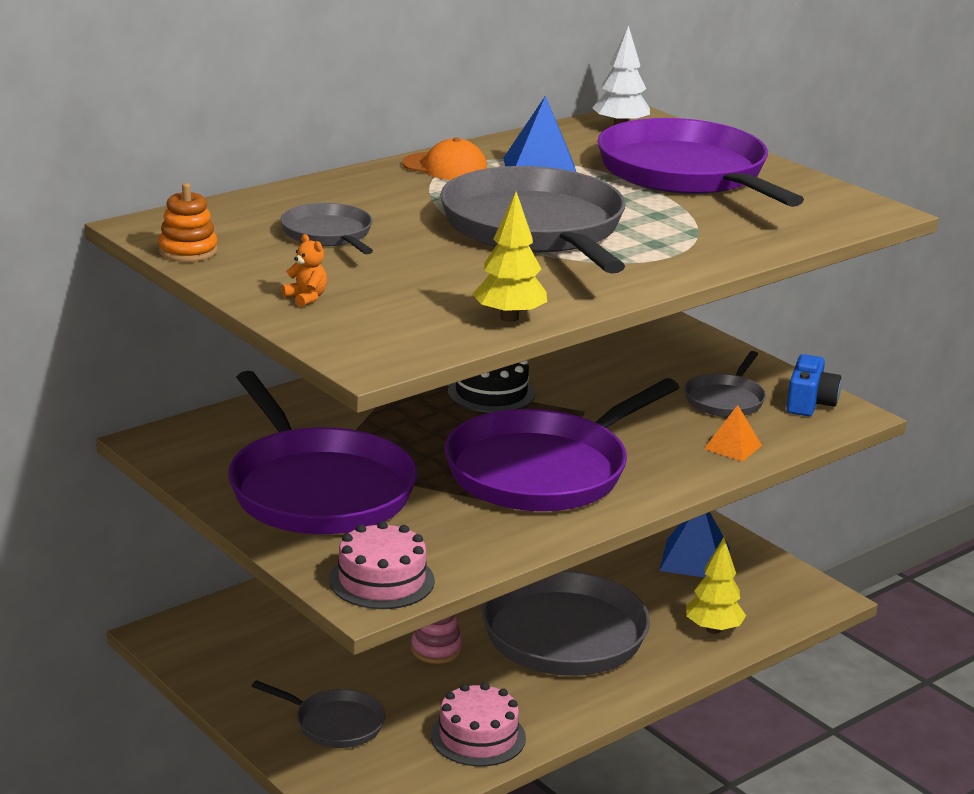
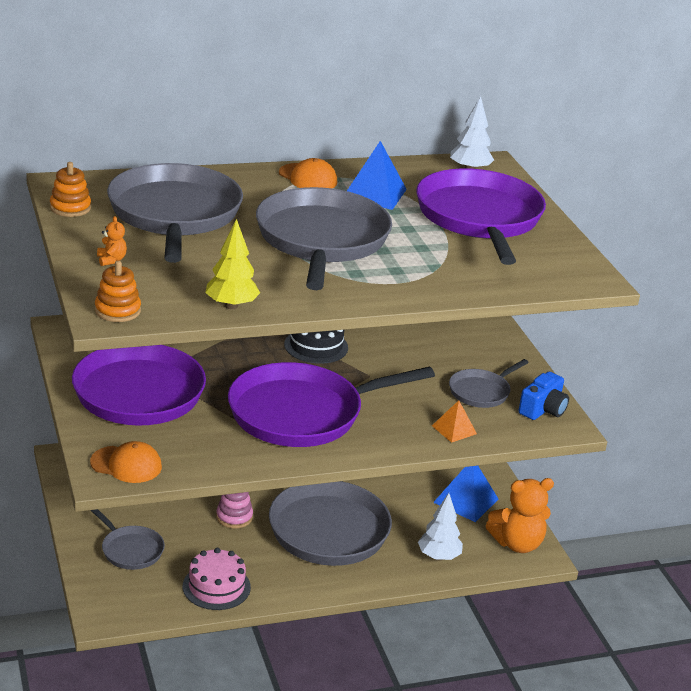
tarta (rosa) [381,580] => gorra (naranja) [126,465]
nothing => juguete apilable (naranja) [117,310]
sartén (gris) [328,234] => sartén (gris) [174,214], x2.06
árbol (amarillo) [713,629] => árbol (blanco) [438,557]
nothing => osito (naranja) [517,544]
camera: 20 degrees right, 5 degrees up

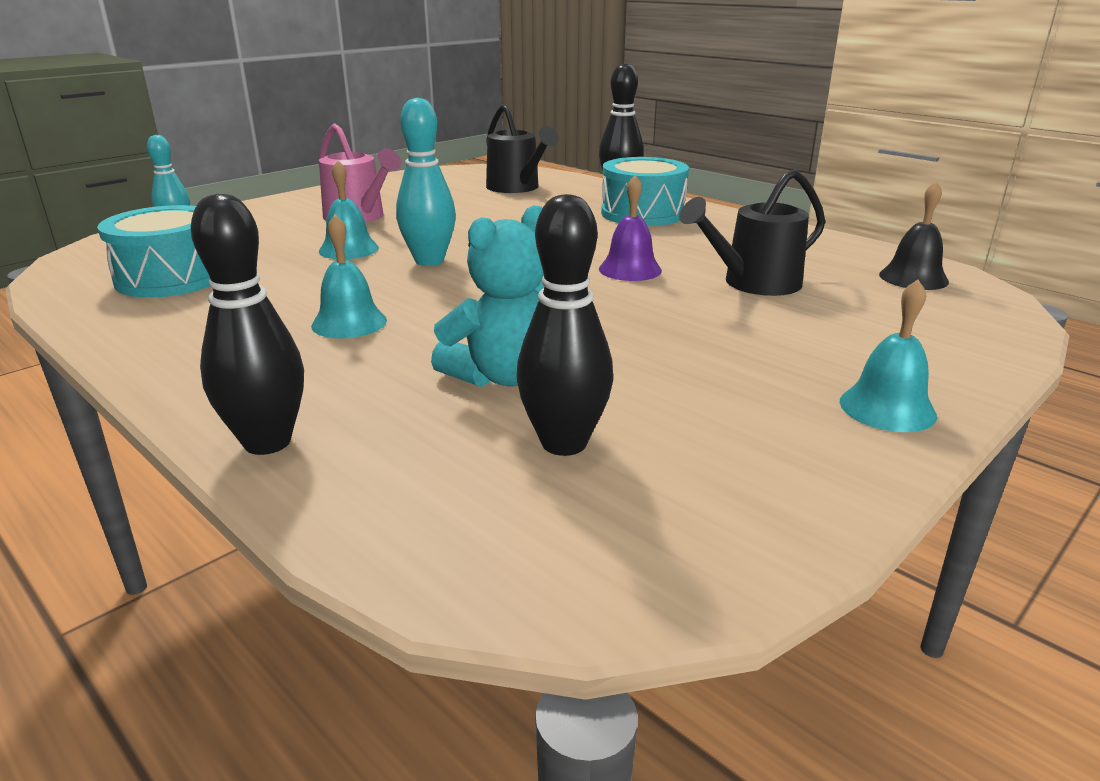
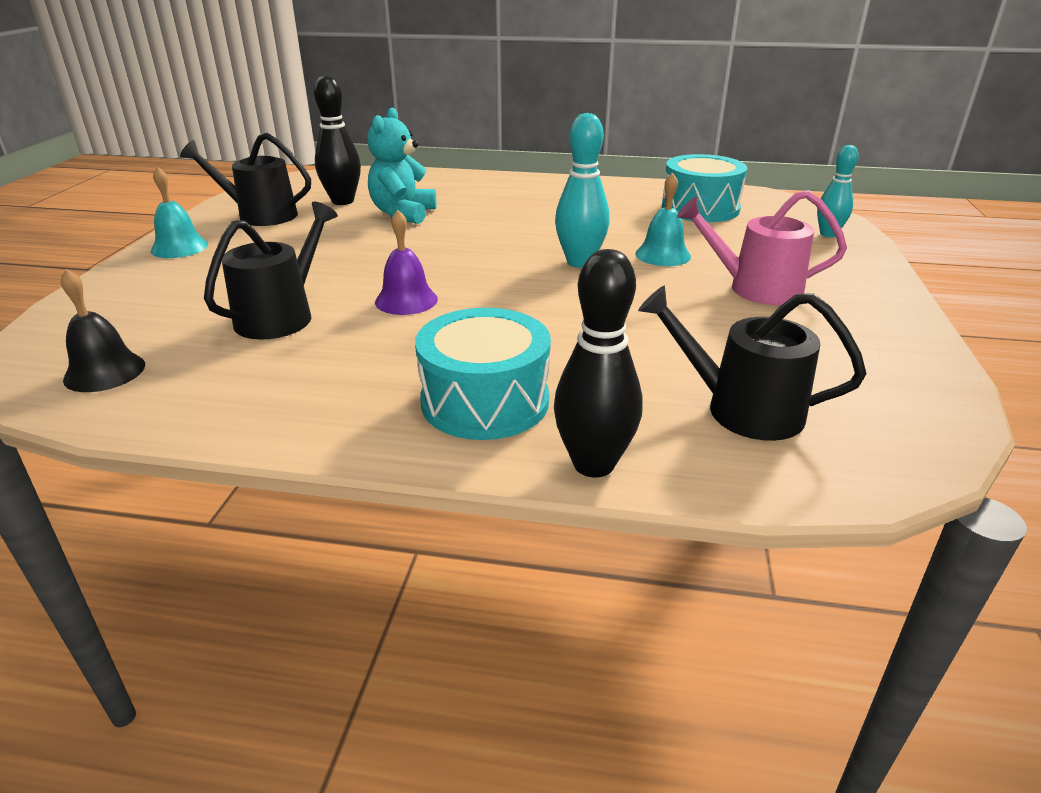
nothing => regadera (negro) [260,215]
bolo (negro) [267,442] => nothing
campana (turquesa) [349,323] => nothing
camera: 145 degrees right, 5 degrees up

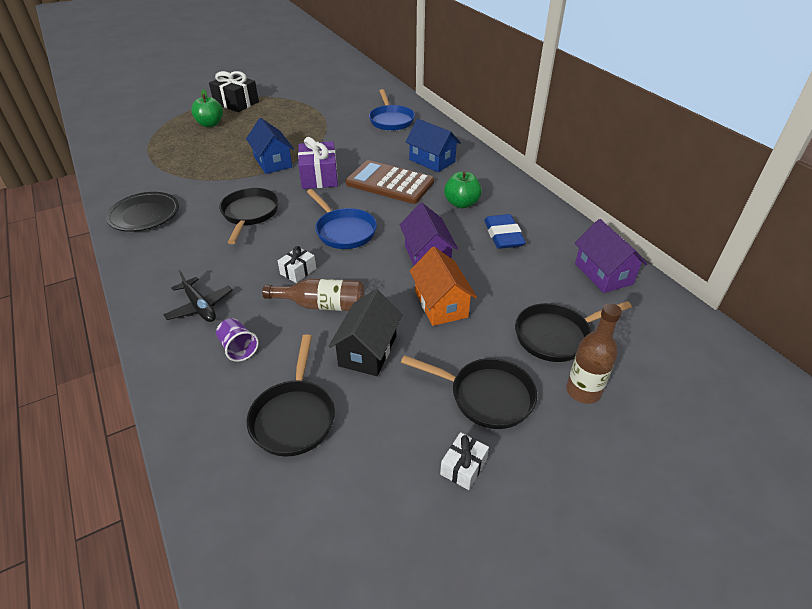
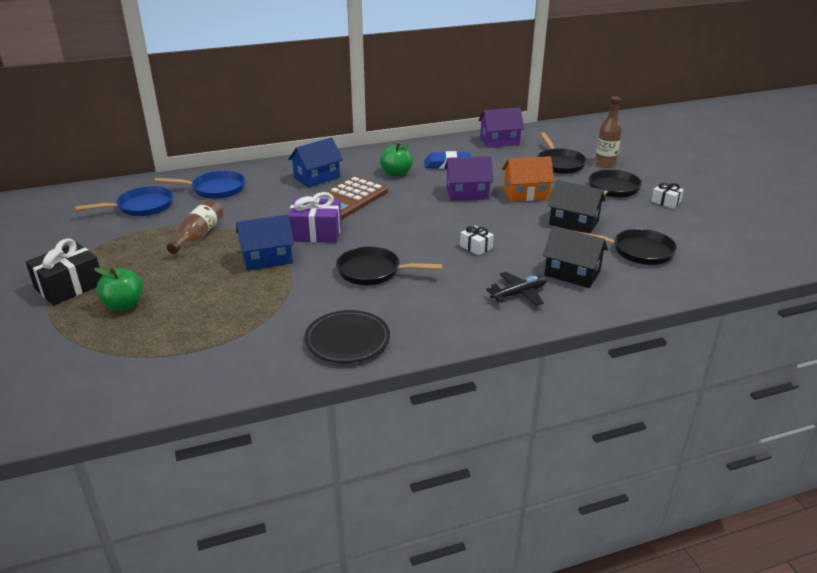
sartén (azul) [344,231] => sartén (azul) [142,207], relocated
botella (marrón) [322,305] => botella (marrón) [198,235], relocated
vaso (morado) [238,348] => casa (negro) [572,273]
camera: 80 degrees left, 10 degrees down

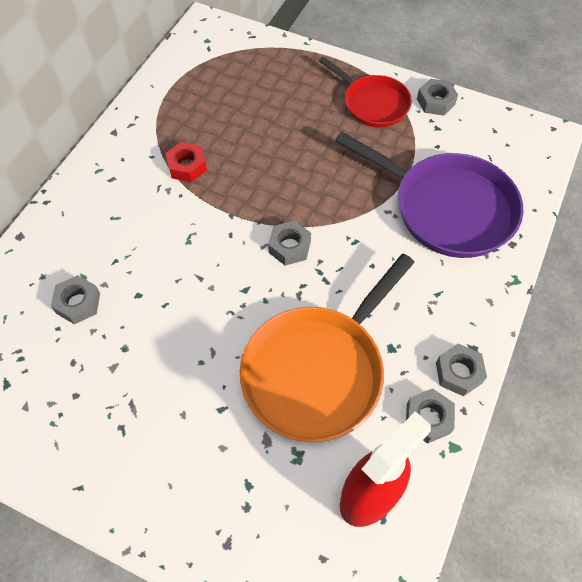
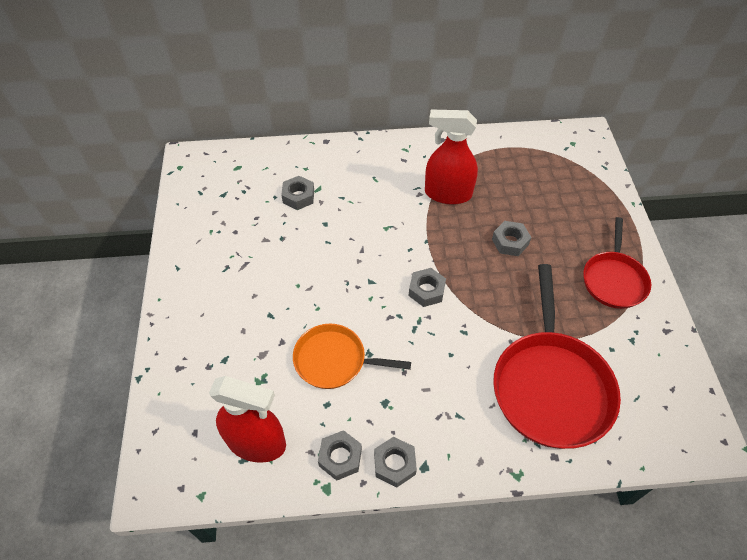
sartén (naranja) [317,371] => sartén (naranja) [334,360], x0.60
tuerca (rojo) [187,166] => pulverizador (rojo) [447,194]
tuerca (gris) [435,102] => tuerca (gris) [510,242], relocated
sartén (morado) [447,208] => sartén (rojo) [550,386]
camera: 60 degrees right, 5 degrees down

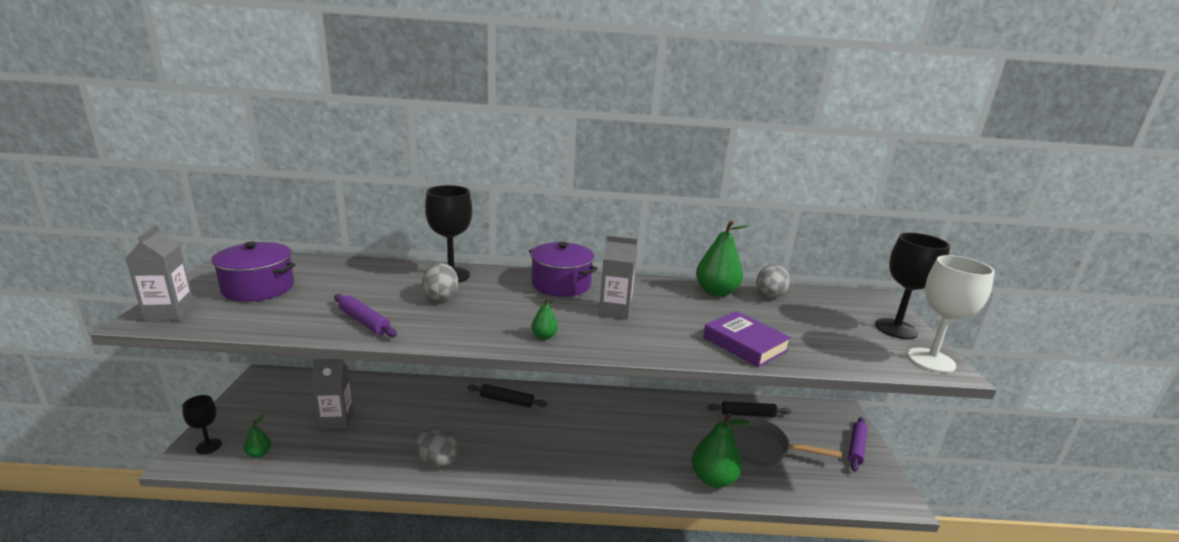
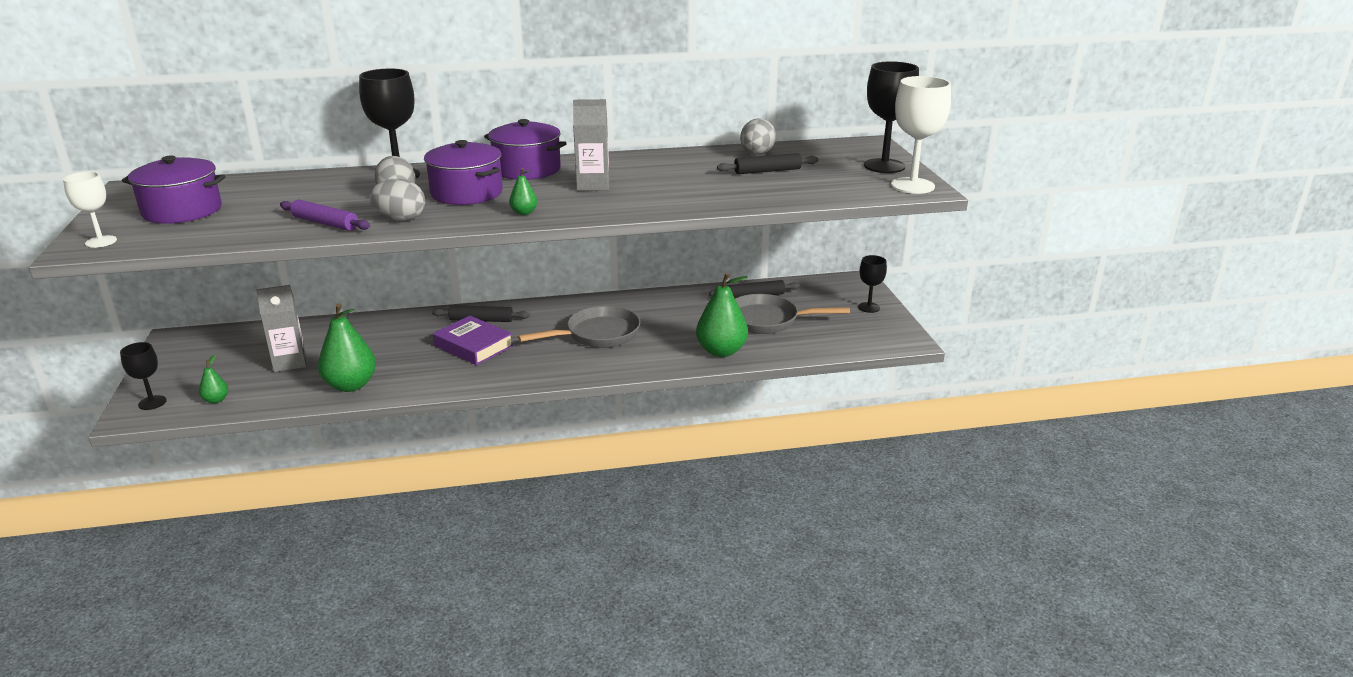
cartón de leche (gris) [169,313] => copa (blanco) [101,241]
pera (verde) [716,292] => pera (verde) [350,385], relocated
huevo (gris) [437,461] => huevo (gris) [400,219], relocated
nothing => olla (morado) [467,193]
libro (morado) [745,344] => libro (morado) [473,346], relocated
nothing => sartén (gris) [597,335]
nothing => rodillo (negro) [767,171]
rodillo (morado) [856,448] => copa (negro) [869,307]
camera: 10 degrees left, 5 degrees up

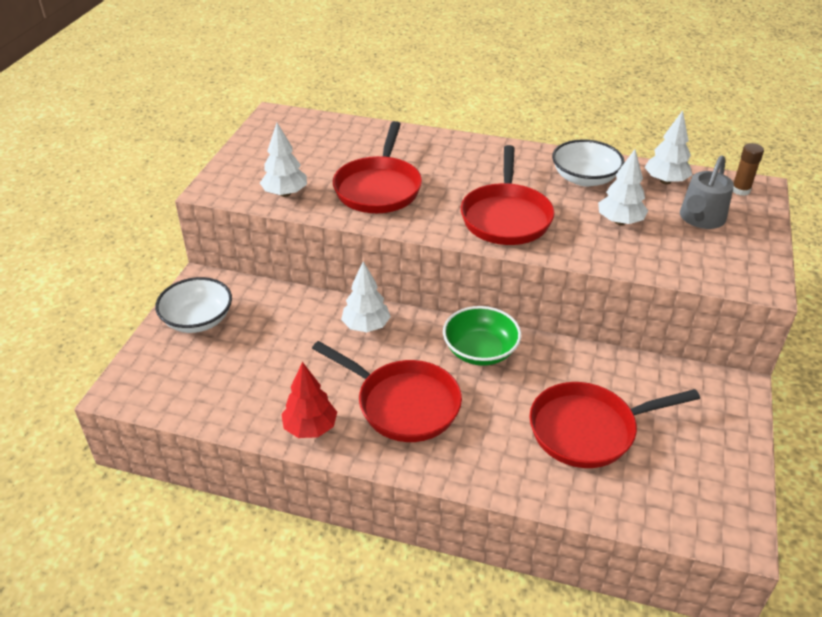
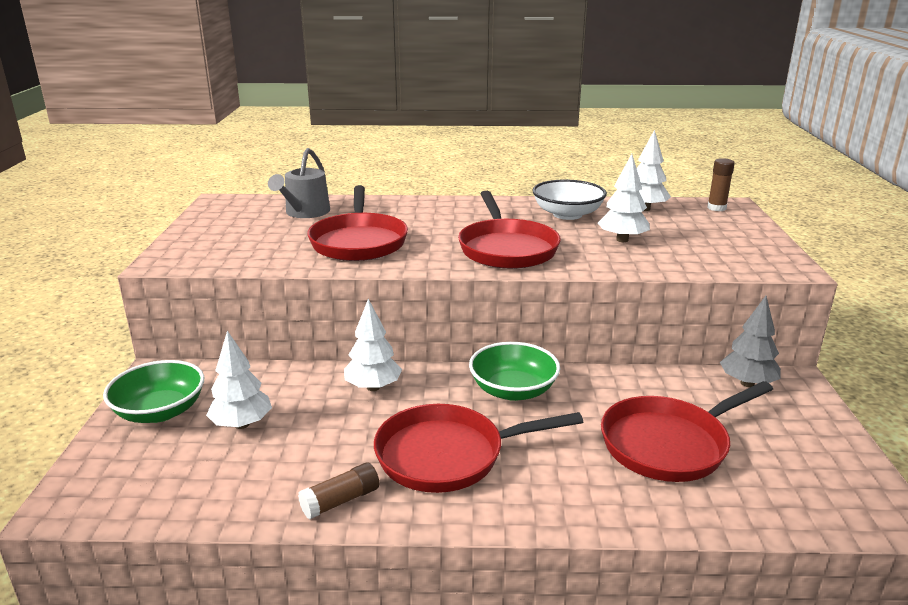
cuenco (blanco) [198,320] => cuenco (verde) [160,411]
árbol (blanco) [285,193] => árbol (blanco) [242,424], relocated
regadera (gris) [700,219] => regadera (gris) [305,212], relocated
árbol (rojo) [310,428] => barra de pegamento (marrón) [340,501]
sartén (rojo) [403,404] => sartén (rojo) [448,455], 150 degrees clockwise
nothing => árbol (gris) [747,383]
camera: 15 degrees left, 15 degrees down

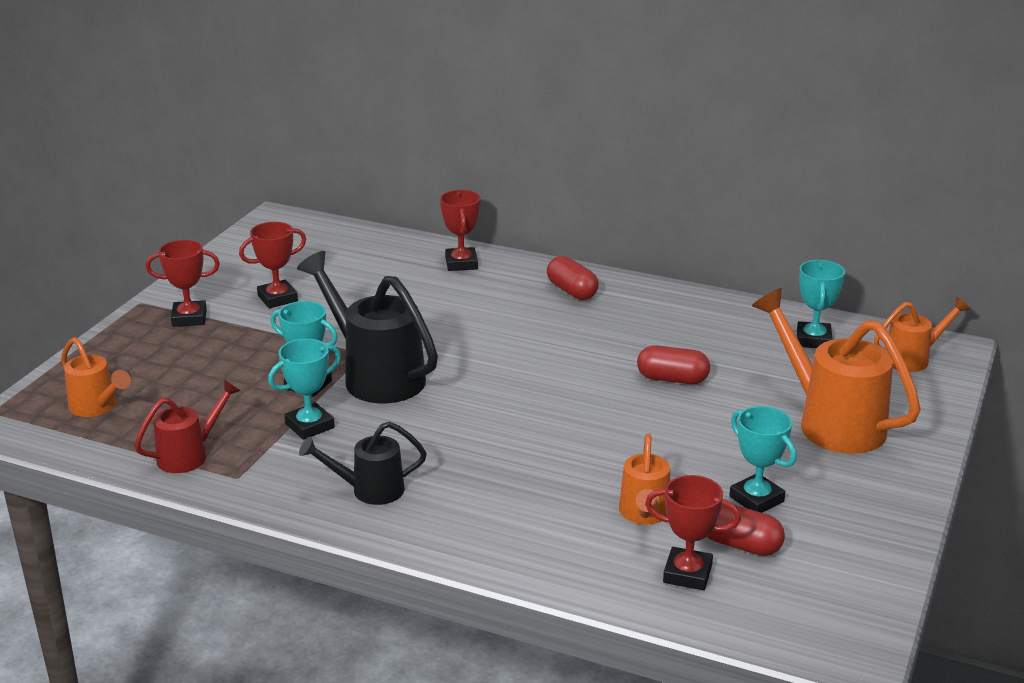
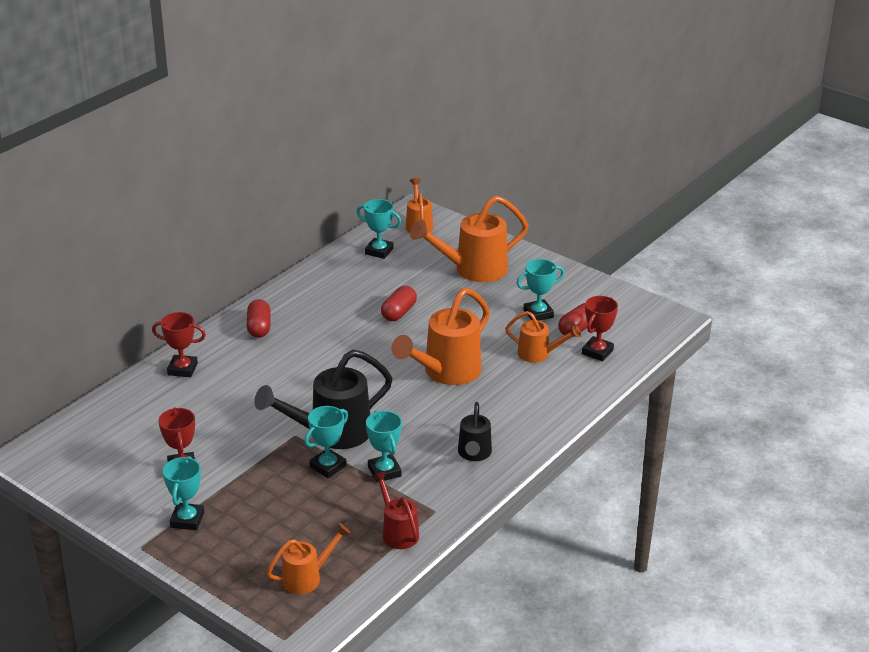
trofeo (rojo) [189,318] => trofeo (turquesa) [187,520]
cápsula (rojo) [572,291] => cápsula (rojo) [259,328], 75 degrees counterclockwise
nothing => regadera (naranja) [446,372]
camera: 75 degrees left, 5 degrees up

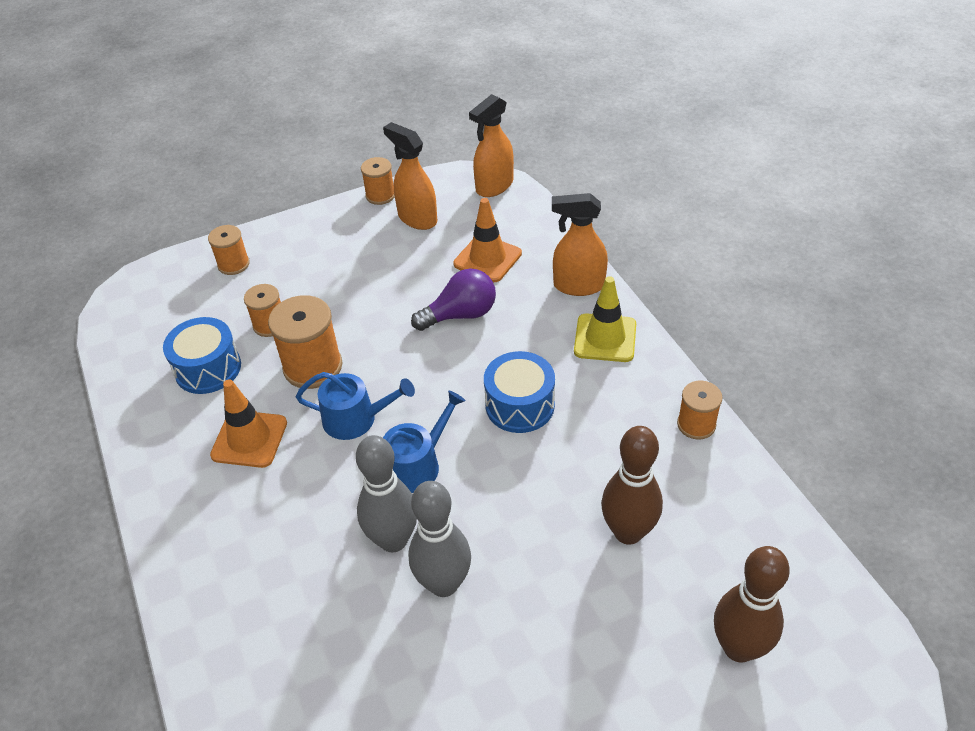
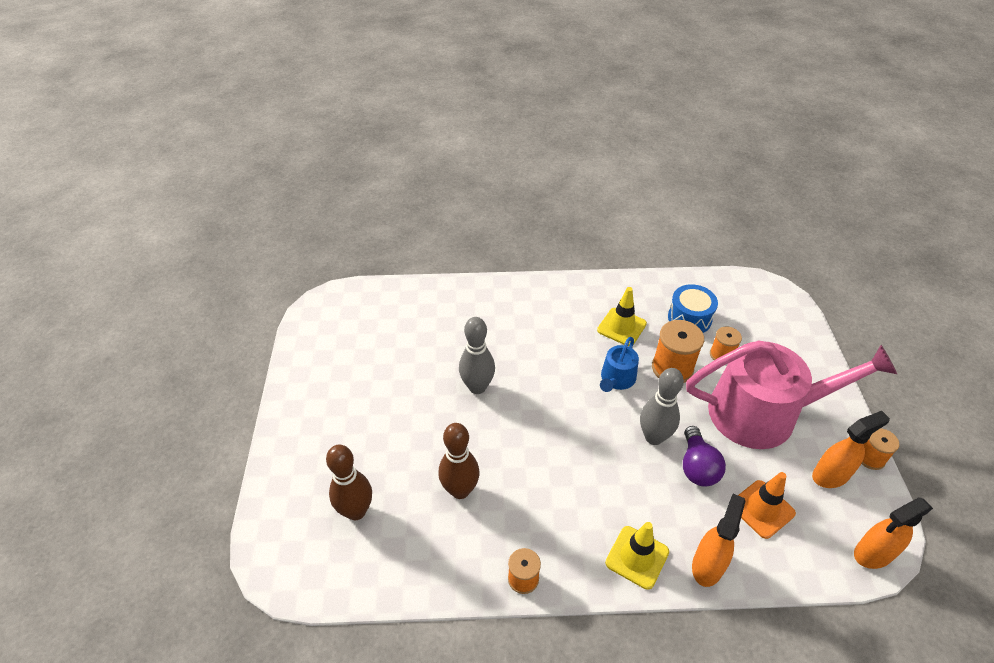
cono de tráfico (naranja) [249,439] => cono de tráfico (amarillo) [621,327]
bolo (gris) [393,540] => bolo (gris) [654,437], relocated
nothing => regadera (rosa) [763,413]
pulverizador (naranja) [494,186] => pulverizador (naranja) [873,553], 90 degrees counterclockwise
carrete (naranja) [233,264] => nothing
regadera (azul) [417,464] => nothing
tambor (azul) [520,405] => nothing
camera: 110 degrees right, 0 degrees up

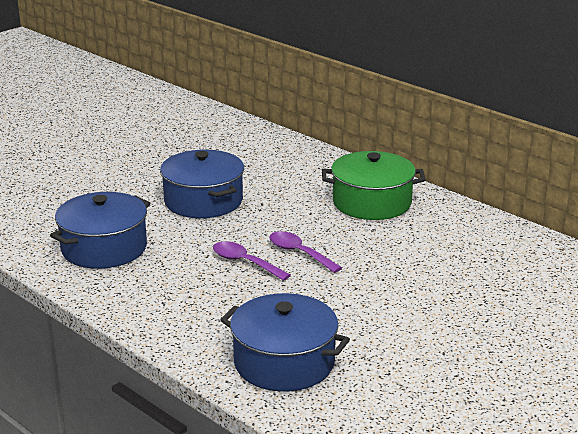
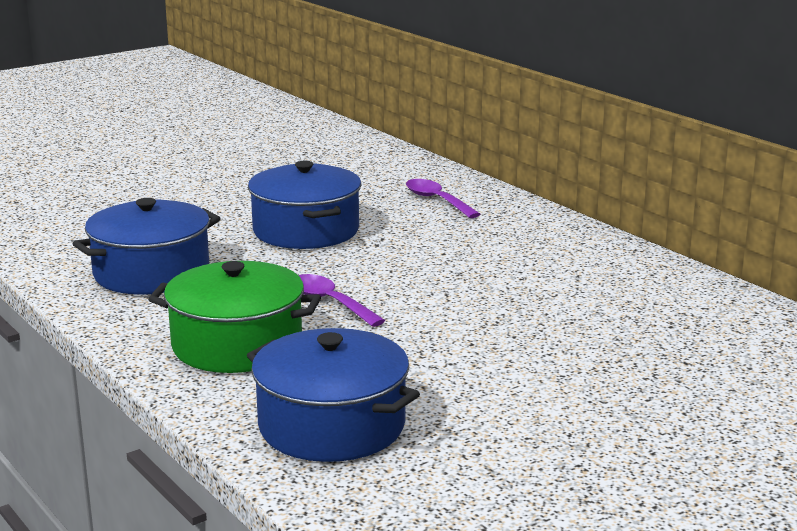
olla (verde) [372,203] => olla (verde) [237,345], relocated
cuchara (morado) [299,253] => cuchara (morado) [436,200], relocated
camera: 10 degrees right, 5 degrees down

